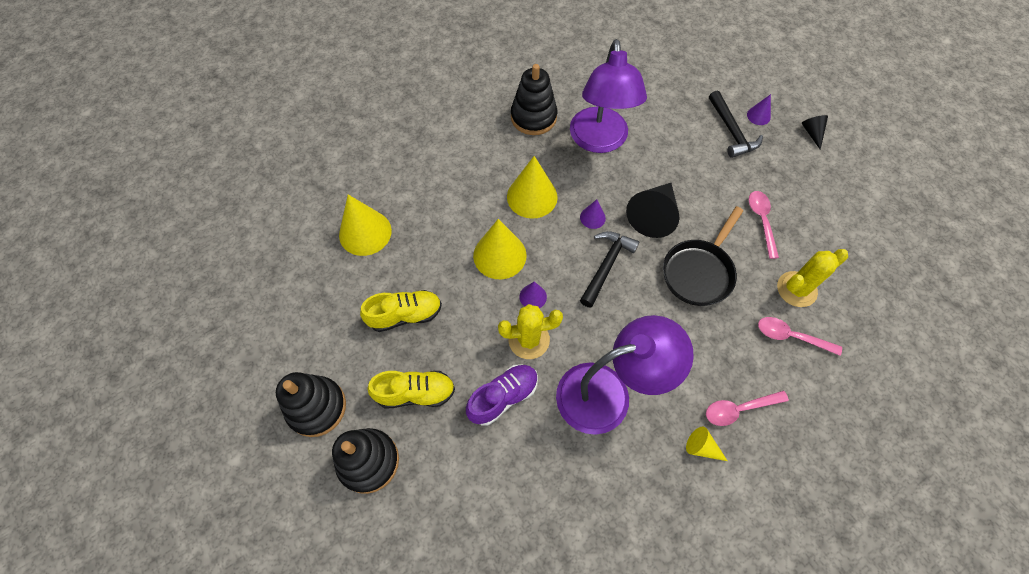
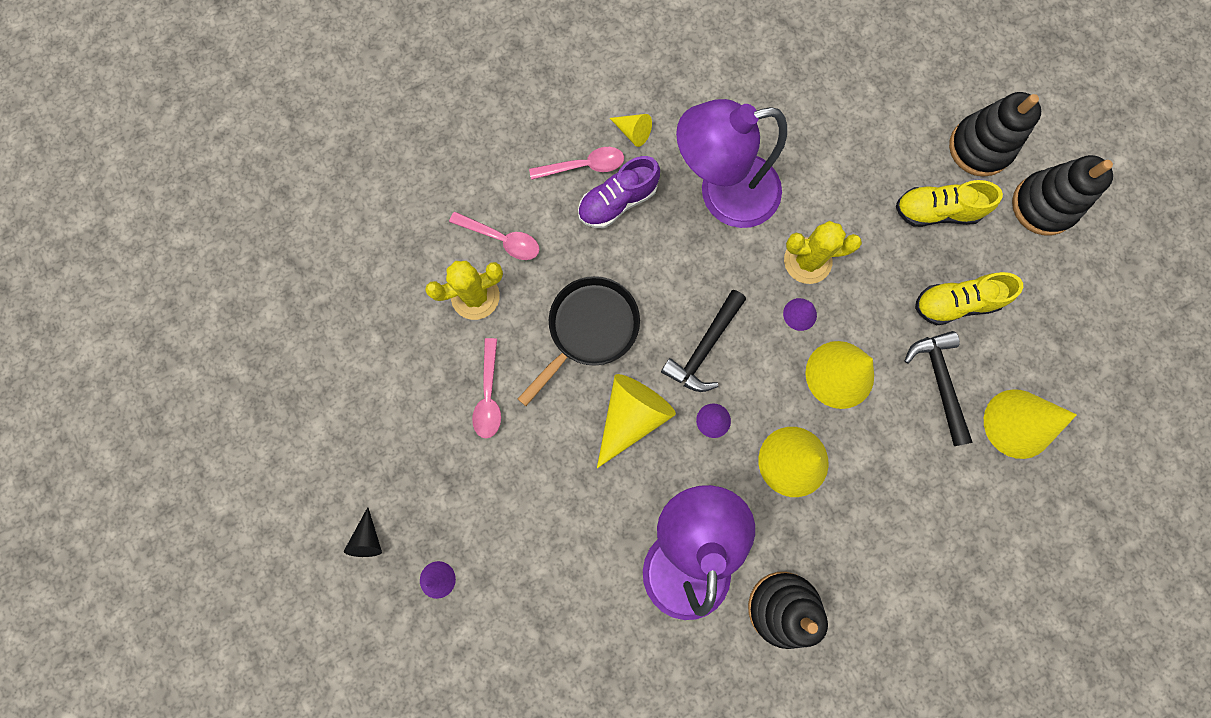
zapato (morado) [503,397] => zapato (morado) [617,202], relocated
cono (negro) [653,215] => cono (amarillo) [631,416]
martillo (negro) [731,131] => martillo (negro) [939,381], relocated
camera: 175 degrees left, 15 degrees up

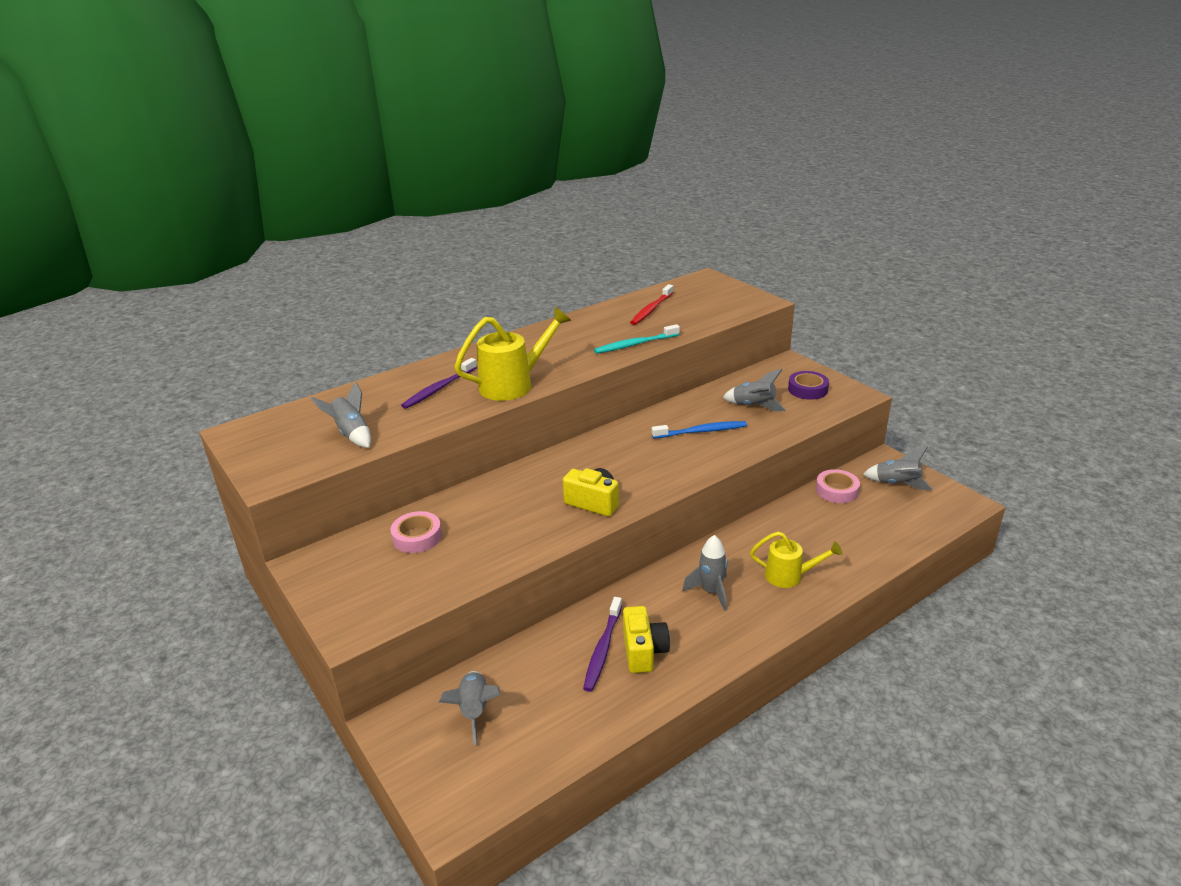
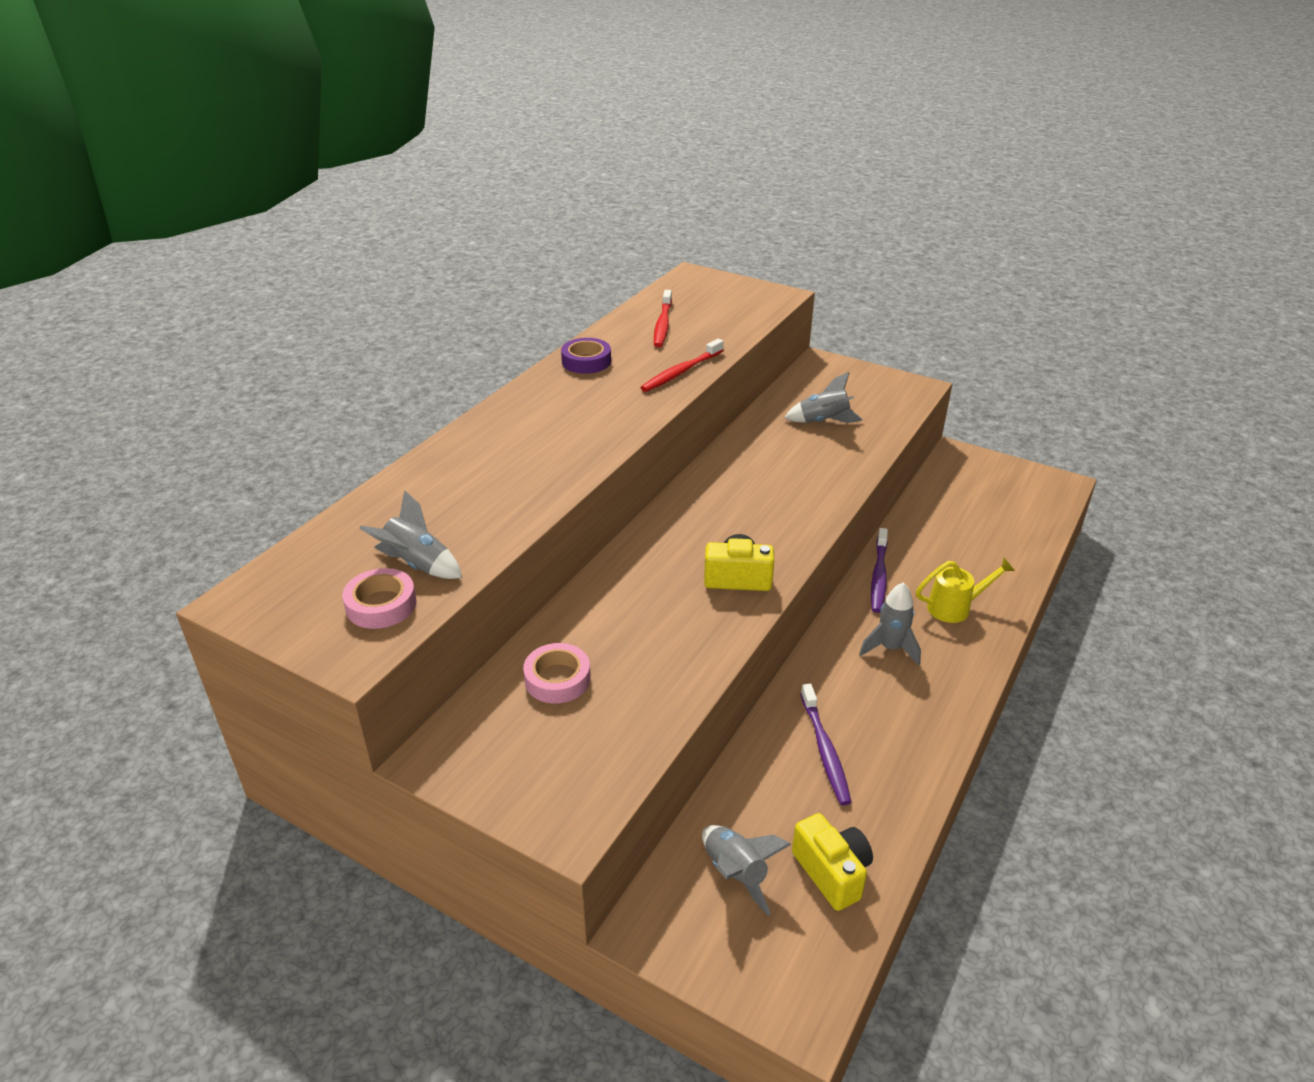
cinta adhesiva (rosa) [836,490] => cinta adhesiva (rosa) [381,605], relocated
cinta adhesiva (morado) [807,389] => cinta adhesiva (morado) [586,361], relocated
cepillo de dientes (turquesa) [635,344] => cepillo de dientes (rojo) [681,372]
cámara (amarillo) [643,651] => cámara (amarillo) [832,872], relocated
cepillo de dientes (morado) [438,389] => cepillo de dientes (morado) [878,576], relocated
regadera (amarillo) [513,384] => nothing
cepillo de dientes (azul) [701,431] => nothing
cohete (gris) [897,484] => nothing
camera: 25 degrees left, 5 degrees up

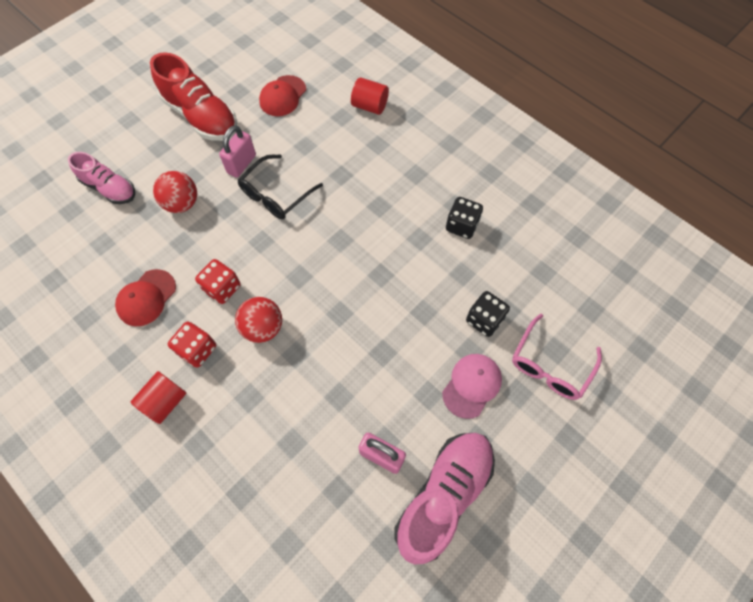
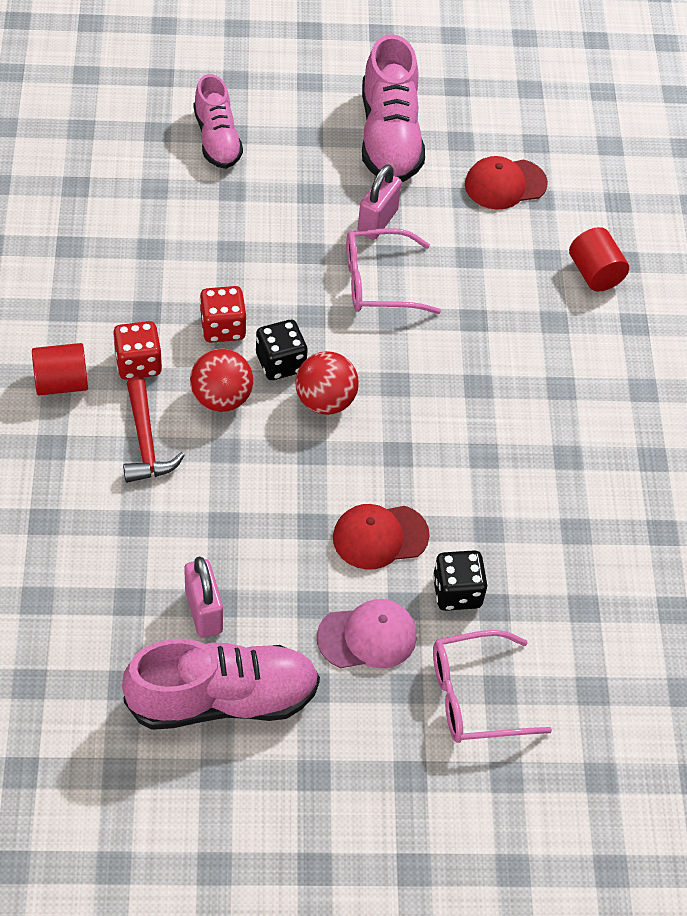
nothing => martillo (rojo) [145,441]
dado (negro) [461,225] => dado (negro) [280,363], relocated
pelota (rojo) [182,203] => pelota (rojo) [325,401], relocated
gorra (rojo) [146,298] => gorra (rojo) [380,536], relocated
gafas (negro) [276,194] => gafas (rosa) [379,282]
candado (rosa) [241,164] => candado (rosa) [377,221], 45 degrees counterclockwise
zapato (rojo) [201,116] => zapato (rosa) [389,137]
camera: 40 degrees right, 10 degrees down

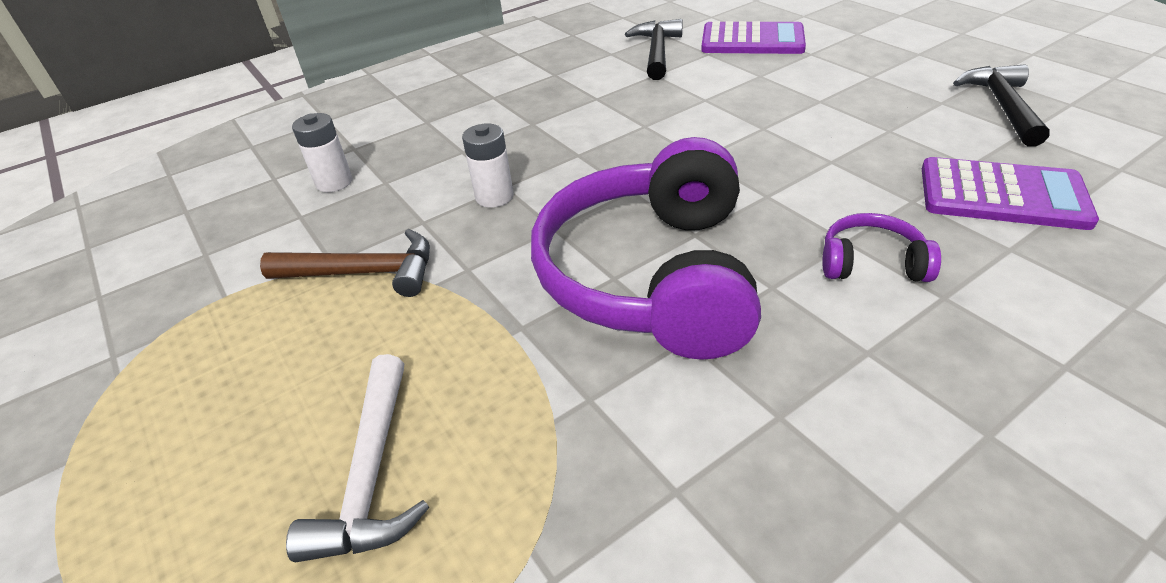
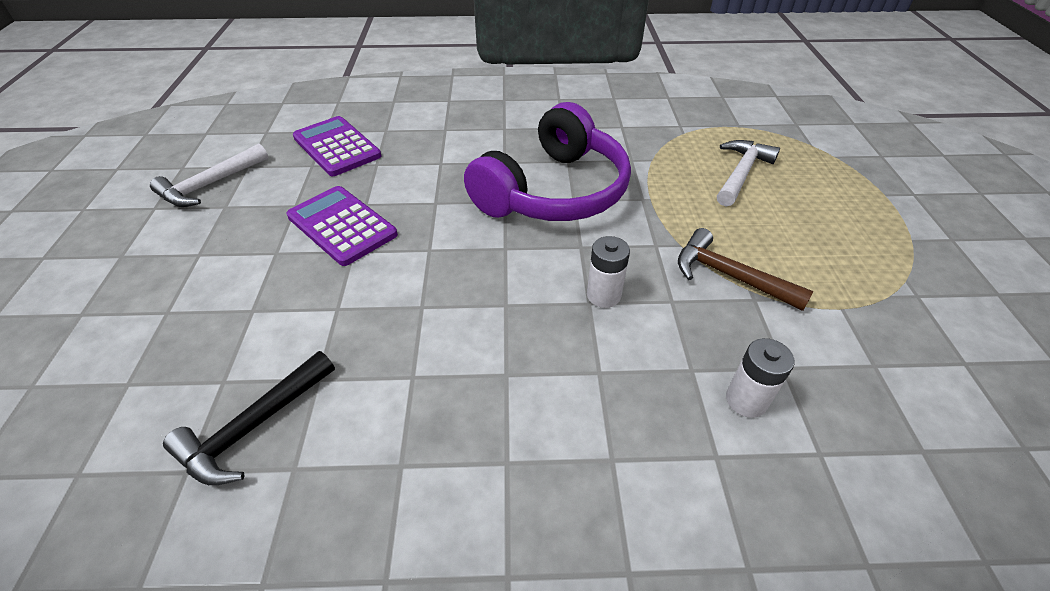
martillo (negro) [1002,106] => martillo (blanco) [210,184]
calculadora (morado) [752,40] => calculadora (morado) [342,226], relocated
auriculares (morado) [871,263] => nothing
camera: 150 degrees left, 5 degrees up

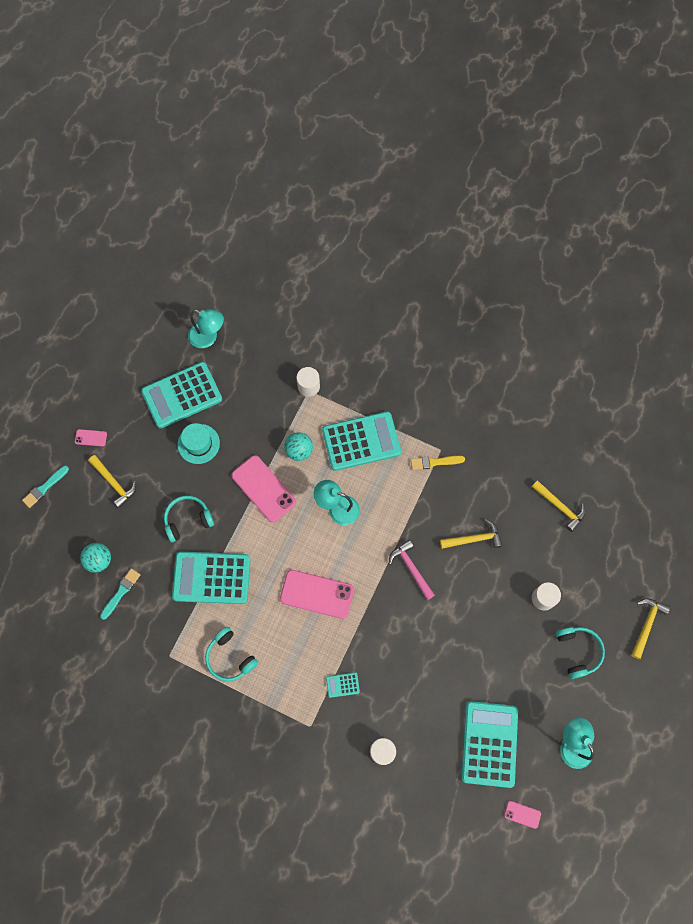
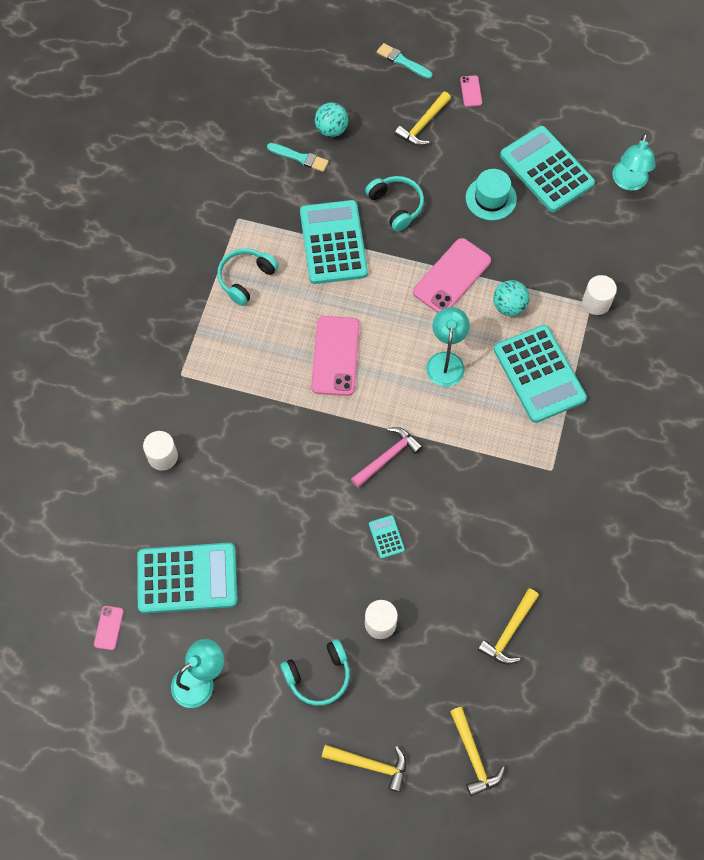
calculadora (turquesa) [342,685] => calculadora (turquesa) [386,537], relocated
martillo (amarillo) [474,539] => martillo (amarillo) [473,756], relocated
pincel (amarillo) [435,462] => nothing
camera: 80 degrees right, 5 degrees down

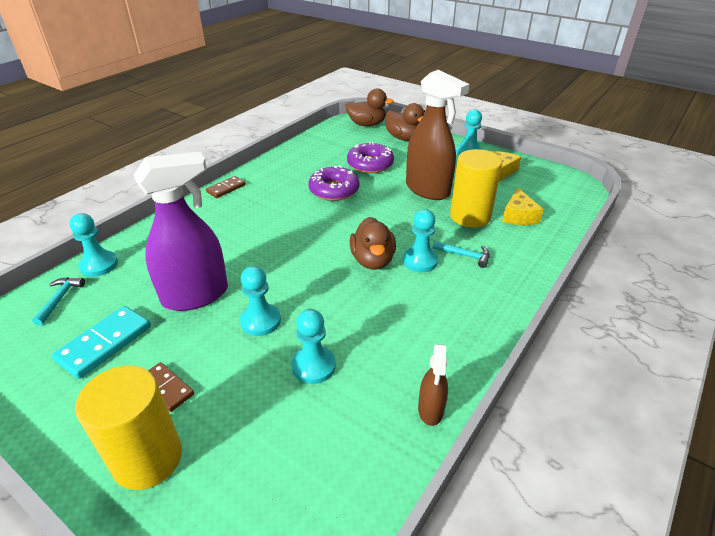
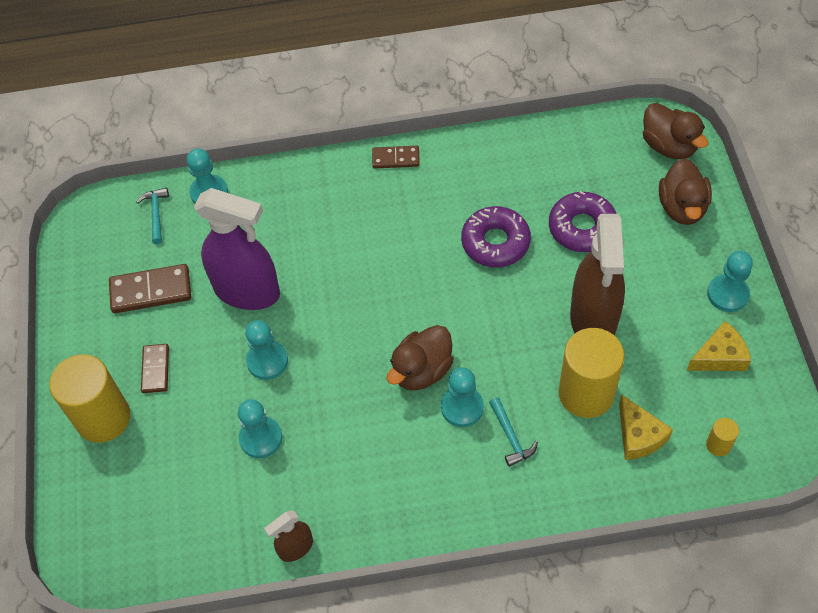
ficha de dominó (turquesa) [105,344] => ficha de dominó (marrón) [151,291]
martillo (turquesa) [60,299] => martillo (turquesa) [156,214], 60 degrees counterclockwise
queso (amarillo) [518,216] => queso (amarillo) [638,436], 75 degrees counterclockwise
nothing => cilindro (amarillo) [718,445]
camera: 50 degrees right, 20 degrees up

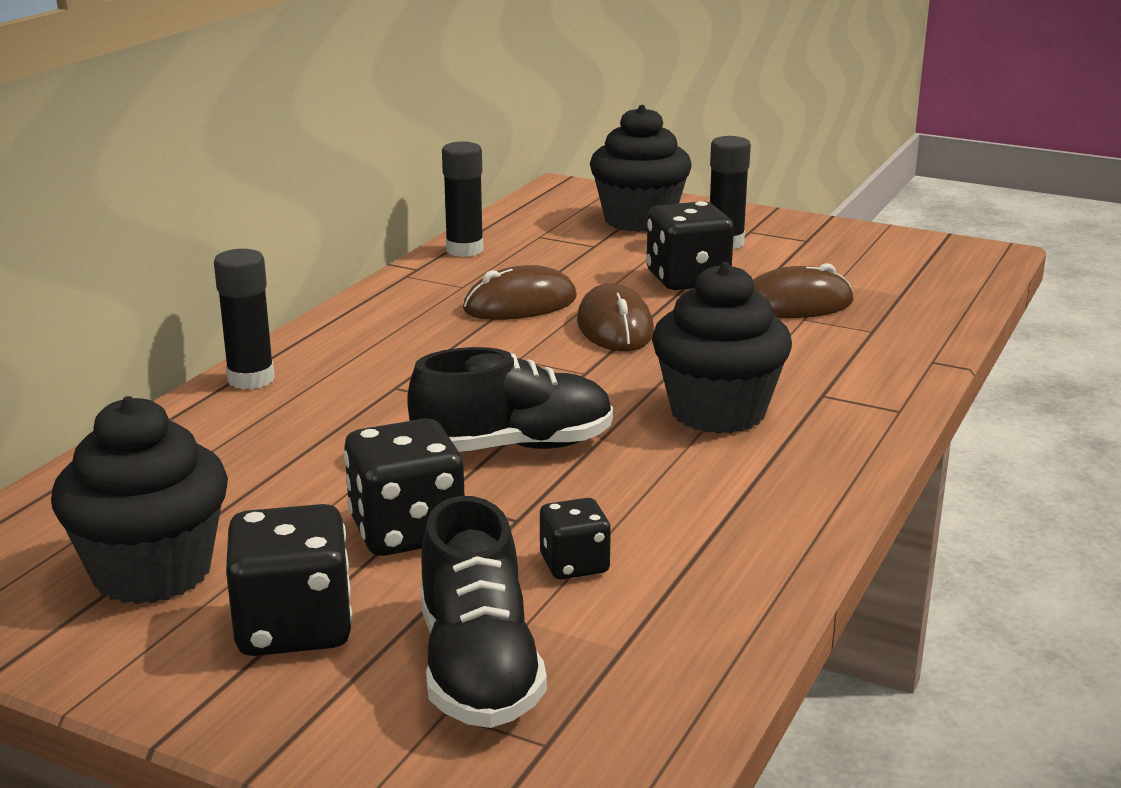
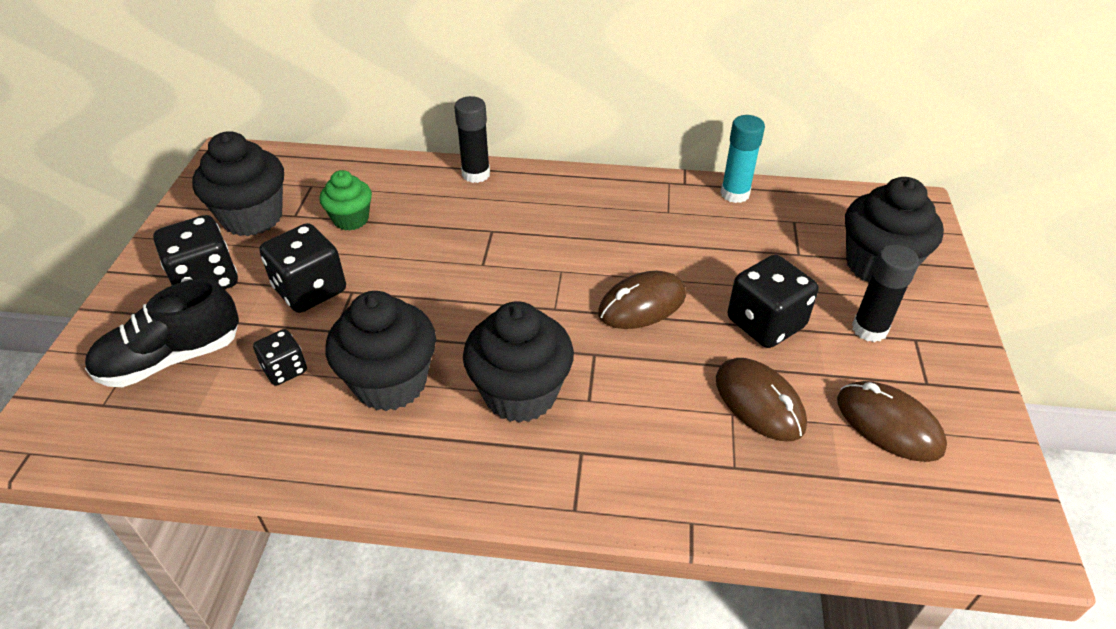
nothing => magdalena (verde) [351,219]
nothing => magdalena (negro) [390,383]
barra de pegamento (negro) [464,250] => barra de pegamento (turquesa) [735,194]
ratón (marrón) [520,304] => ratón (marrón) [889,424], relocated
zapato (negro) [514,447] => nothing
camera: 70 degrees right, 20 degrees up

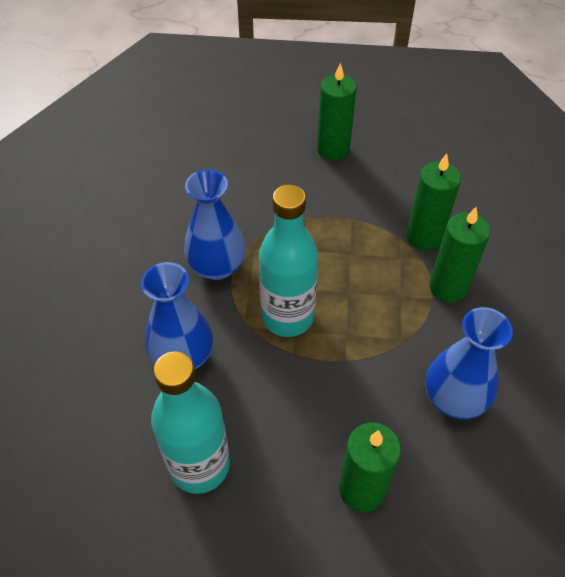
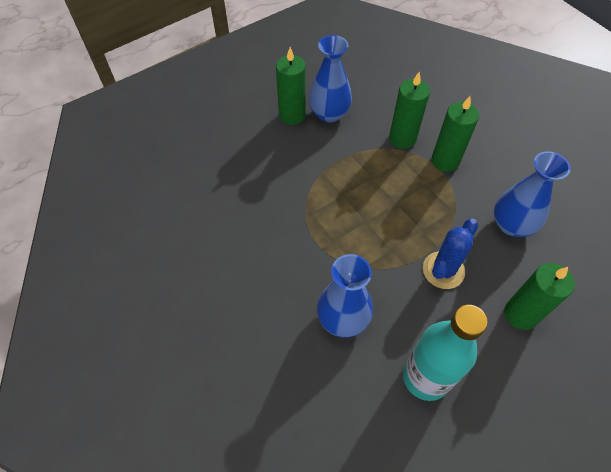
florero (azul) [217,266] => florero (azul) [329,113], relocated
nothing => cactus (azul) [443,270]
botella (turquesa) [287,317] => nothing
camera: 40 degrees left, 5 degrees up

